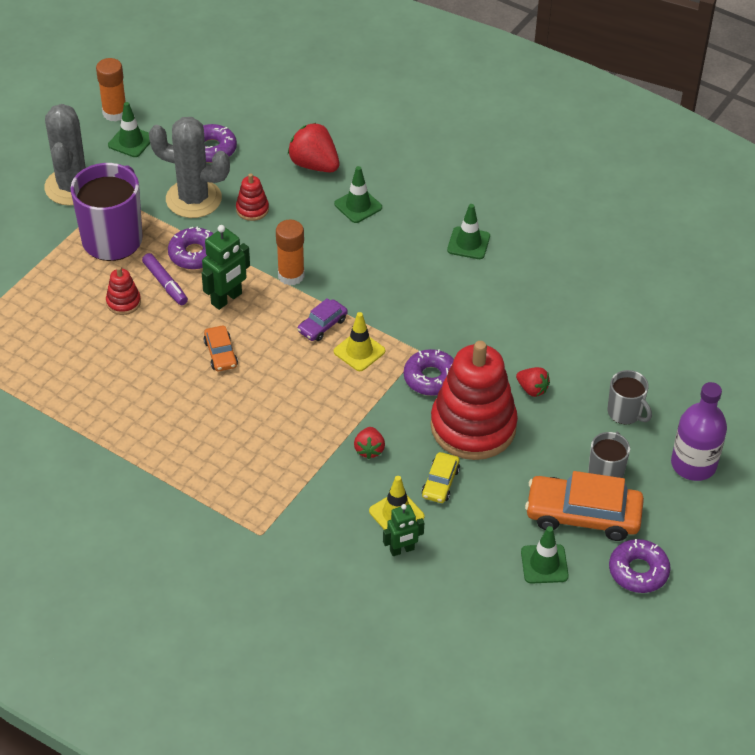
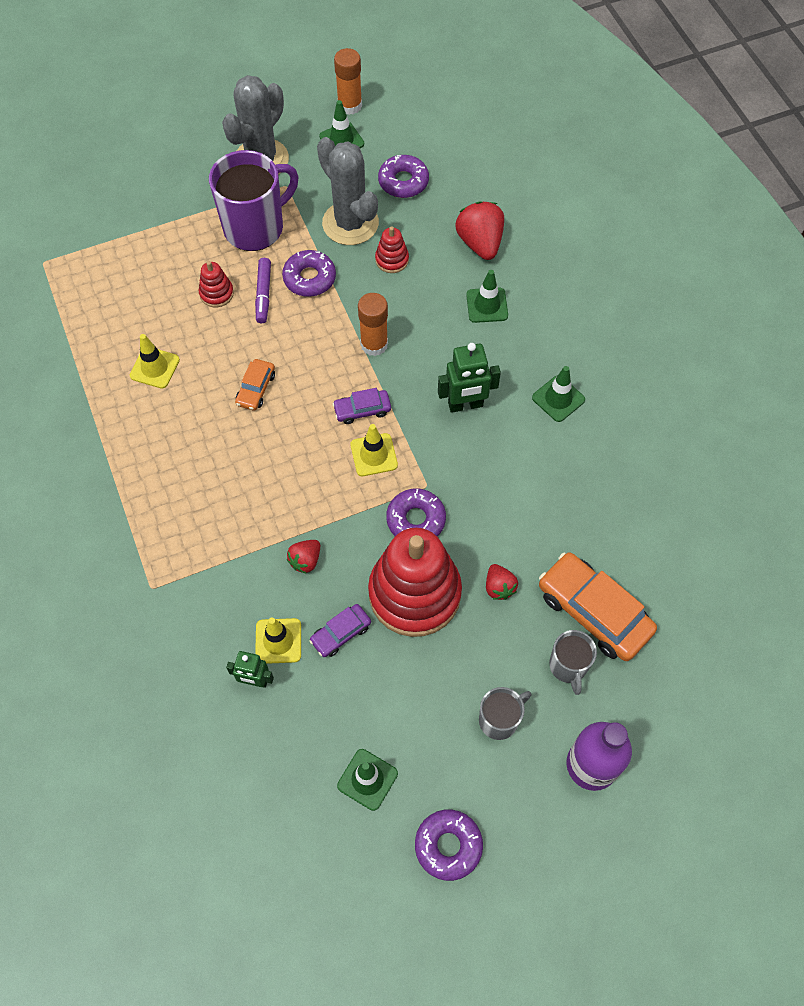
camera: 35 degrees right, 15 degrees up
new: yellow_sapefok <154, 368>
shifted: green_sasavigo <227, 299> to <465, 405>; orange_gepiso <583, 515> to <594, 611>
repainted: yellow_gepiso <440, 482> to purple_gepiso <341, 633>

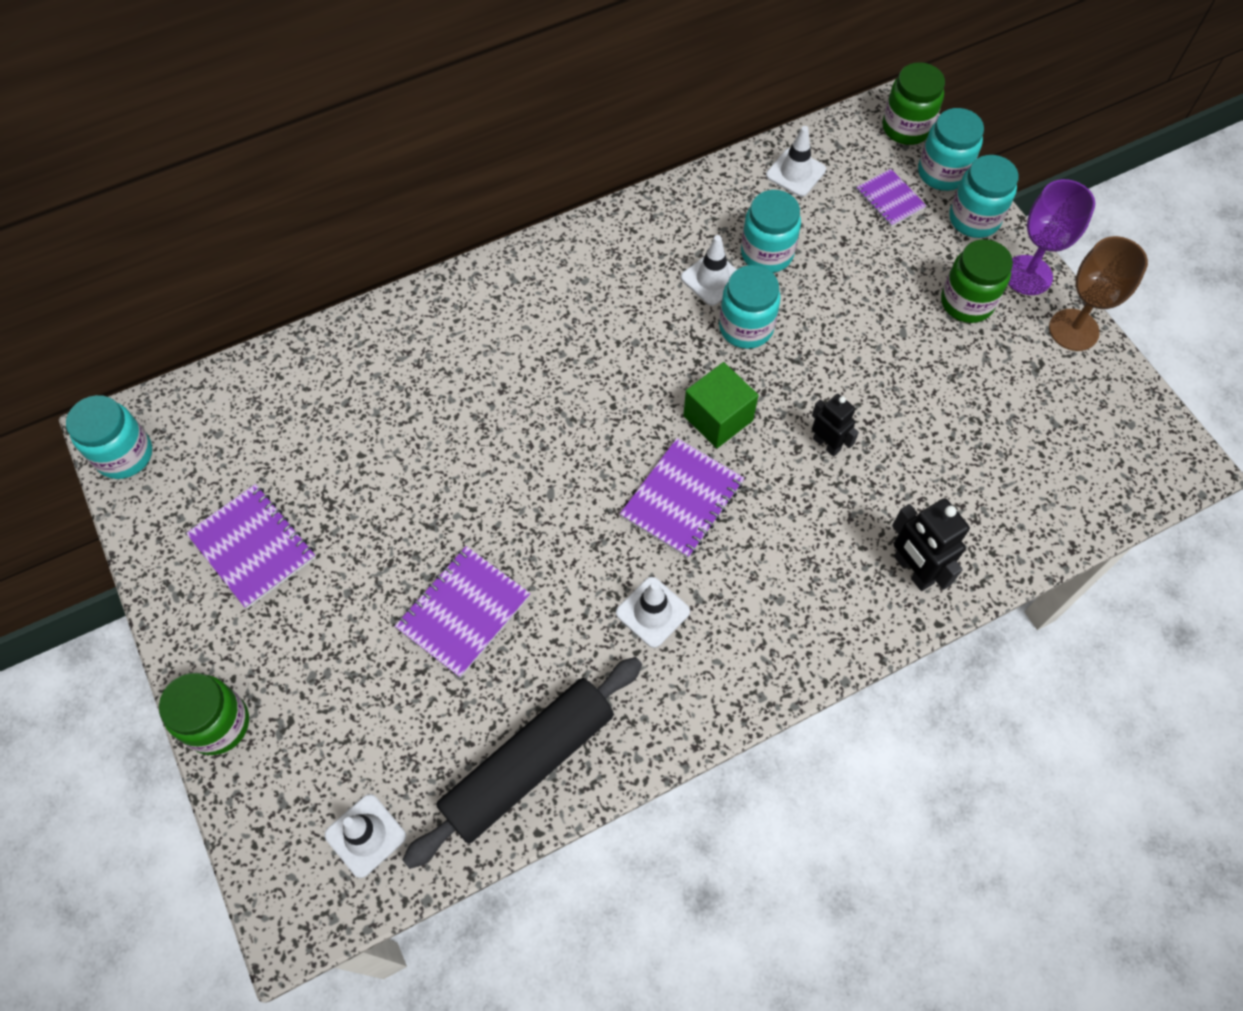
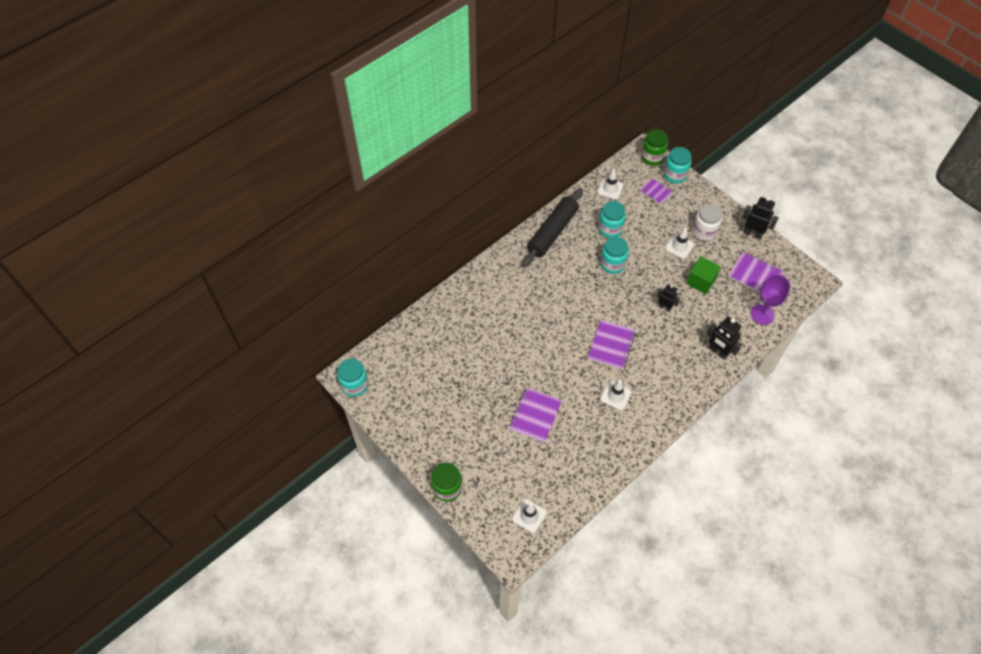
camera: 15 degrees left, 5 degrees down
gone: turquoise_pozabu <974, 219>
shifted: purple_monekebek <253, 547> to <755, 275>; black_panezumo <528, 765> to <552, 232>; white_sapefok <712, 279> to <679, 246>; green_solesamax <718, 418> to <701, 281>; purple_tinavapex <1028, 275> to <762, 314>
swapped: brown_tinavapex <1073, 330> to black_sasavigo <752, 233>
repainted: green_pozabu <966, 302> to white_pozabu <704, 231>

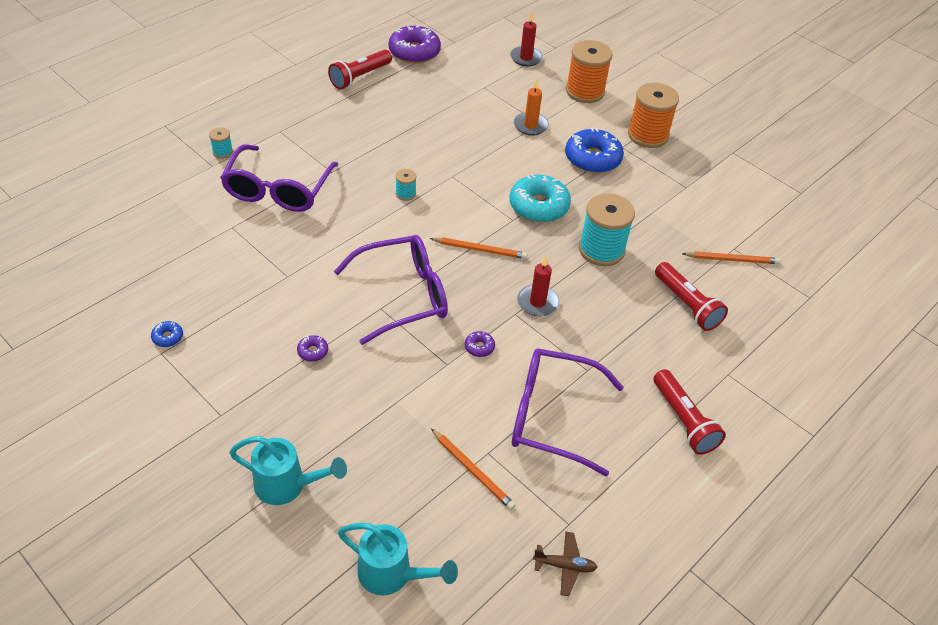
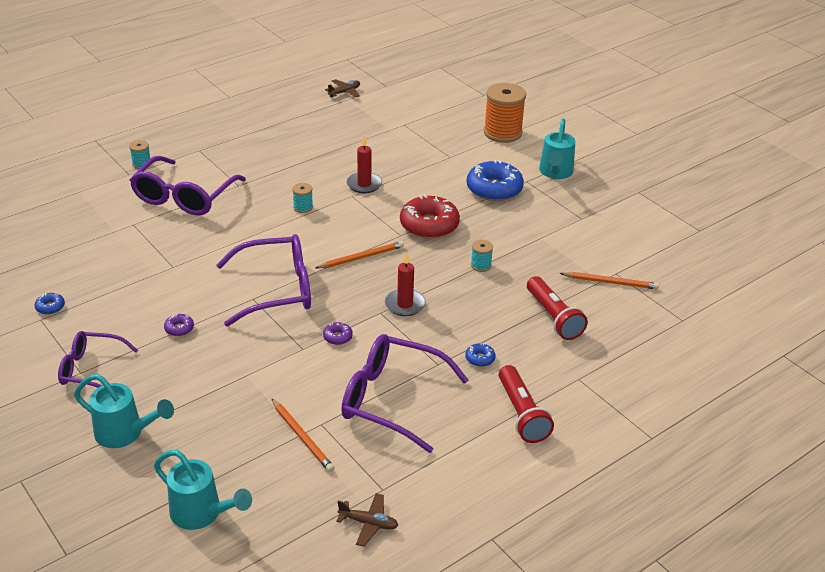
camera: 10 degrees right, 10 degrees down
gone: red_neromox <360, 77>; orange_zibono <530, 125>
new: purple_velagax <91, 369>; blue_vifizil <480, 358>
shifted: red_zibono <526, 58> to <364, 184>
swapped: purple_vifizil <414, 52> to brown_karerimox <344, 92>; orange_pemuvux <647, 135> to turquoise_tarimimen <555, 172>
repainted: turquoise_vifizil <538, 206> to red_vifizil <429, 225>
rotated: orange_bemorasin <480, 249> = <361, 257> 45 degrees counterclockwise
scaled: turquoise_pemuvux <601, 250> = <481, 265> x0.46

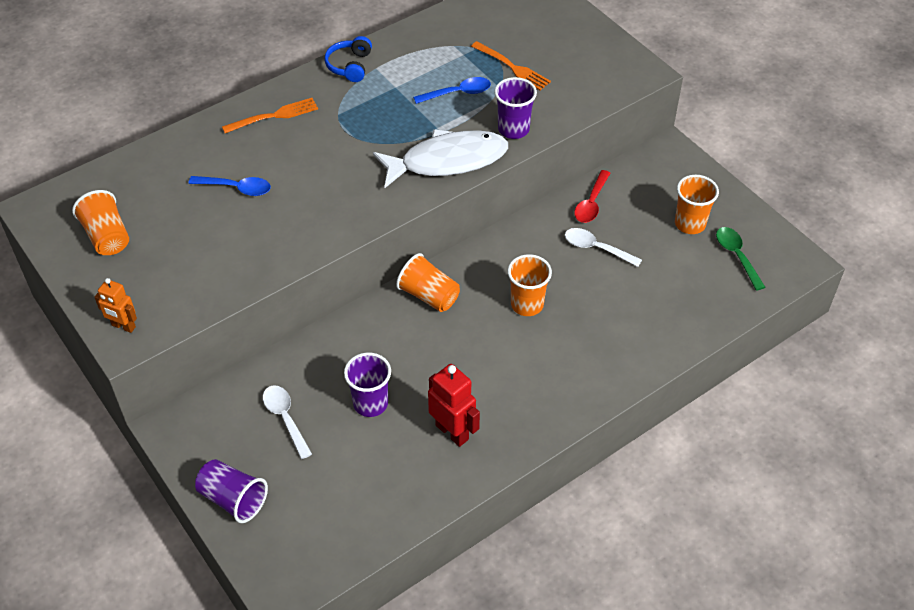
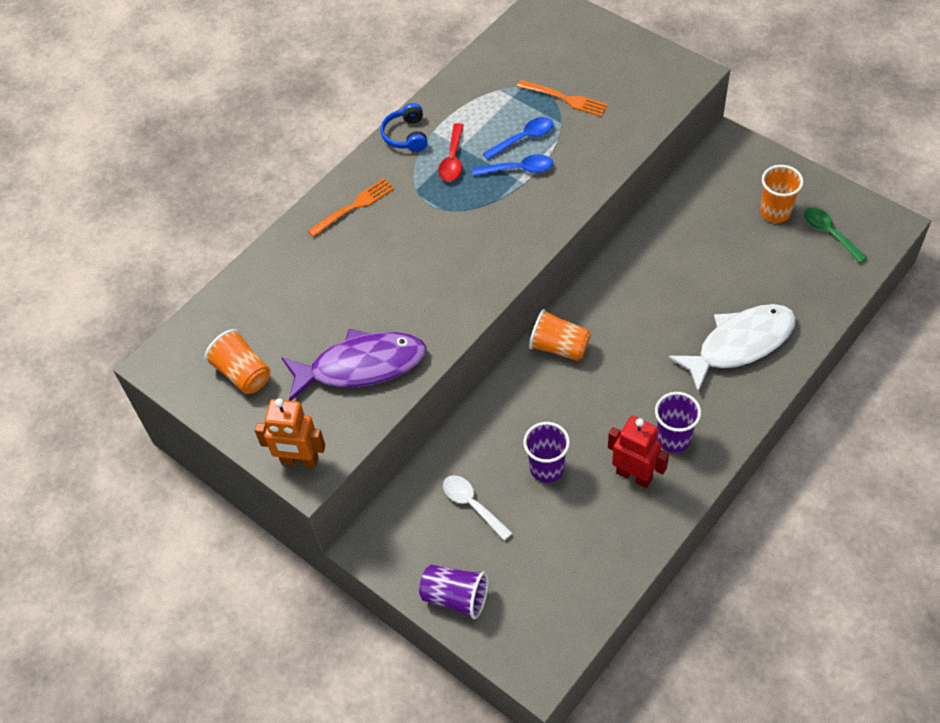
camera: 10 degrees left, 5 degrees up
gone: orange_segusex <527, 304>; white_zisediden <596, 248>
new: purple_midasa <361, 366>
shifted: blue_zisediden <236, 188> to <519, 169>; white_midasa <447, 161> to <740, 344>; purple_segusex <513, 129> to <673, 439>; red_zisediden <591, 203> to <453, 160>
scaled: orange_sasavigo <123, 326> = <299, 460> x1.55

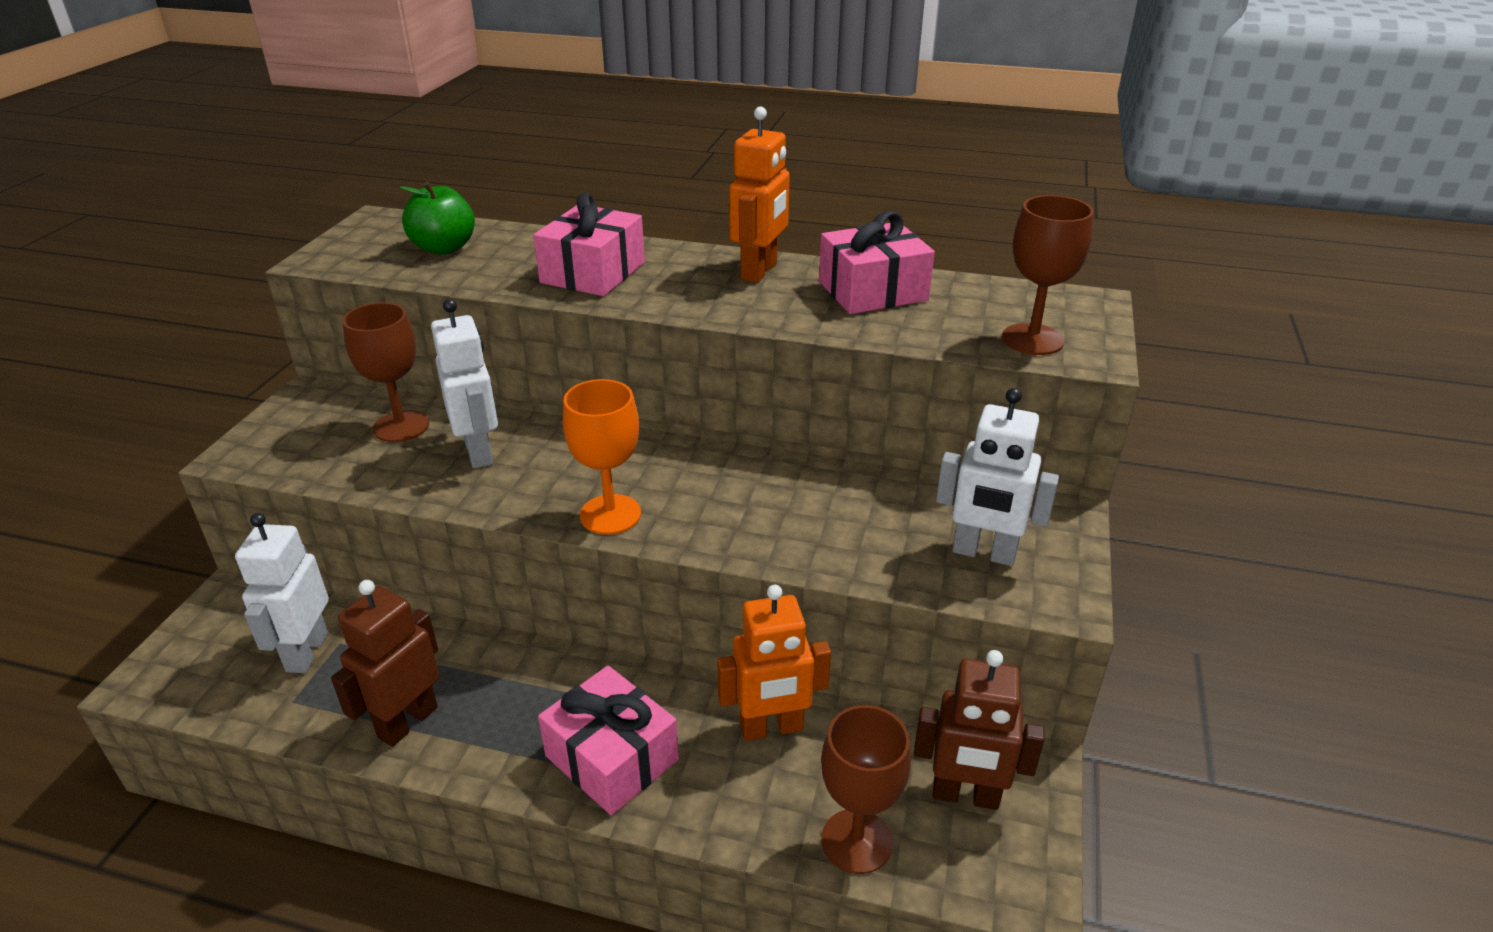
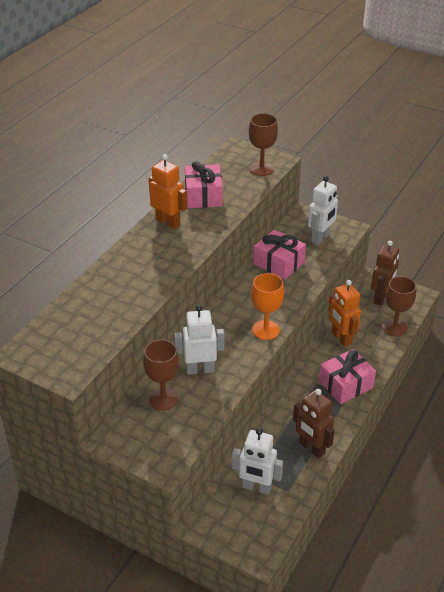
camera: 75 degrees left, 5 degrees up
gone: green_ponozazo <444, 248>
shifted: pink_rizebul <593, 273> to <278, 263>
rotated: orange_sasavigo <771, 728> = <341, 338> 150 degrees clockwise

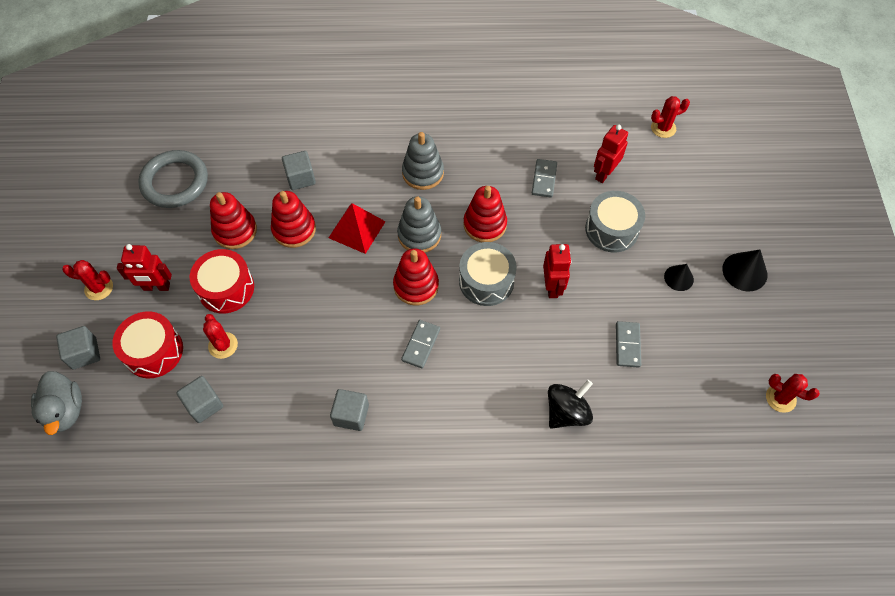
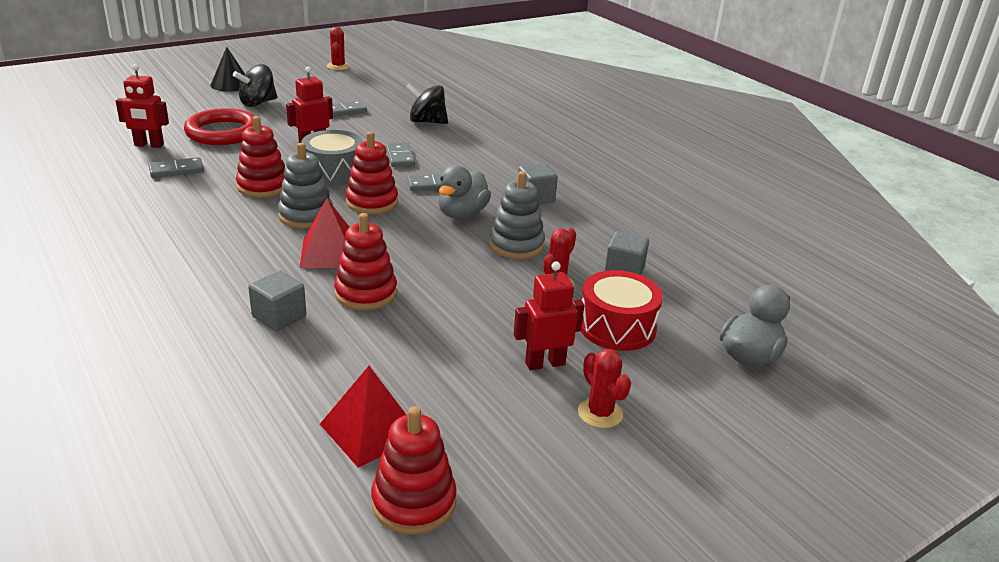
camera: 125 degrees left, 30 degrees down
gone: grey_solesamax <84, 353>; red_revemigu <226, 288>; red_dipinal <663, 128>
new: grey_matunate <400, 157>; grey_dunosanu <462, 214>
shifted: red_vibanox <235, 231> to <413, 502>; grey_vibanox <423, 173> to <516, 245>
swapped: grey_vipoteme <175, 182> to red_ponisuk <370, 430>; grey_revemigu <611, 229> to red_vipoteme <223, 132>; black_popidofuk <678, 278> to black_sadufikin <257, 103>
rotated: red_sasavigo <156, 287> = <545, 363> 75 degrees counterclockwise

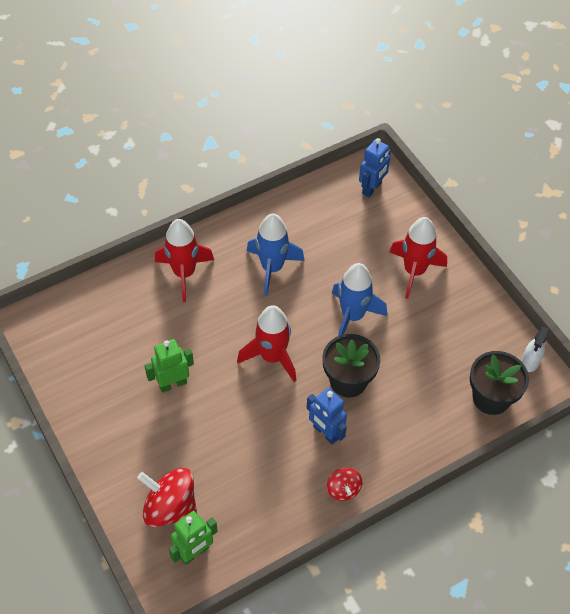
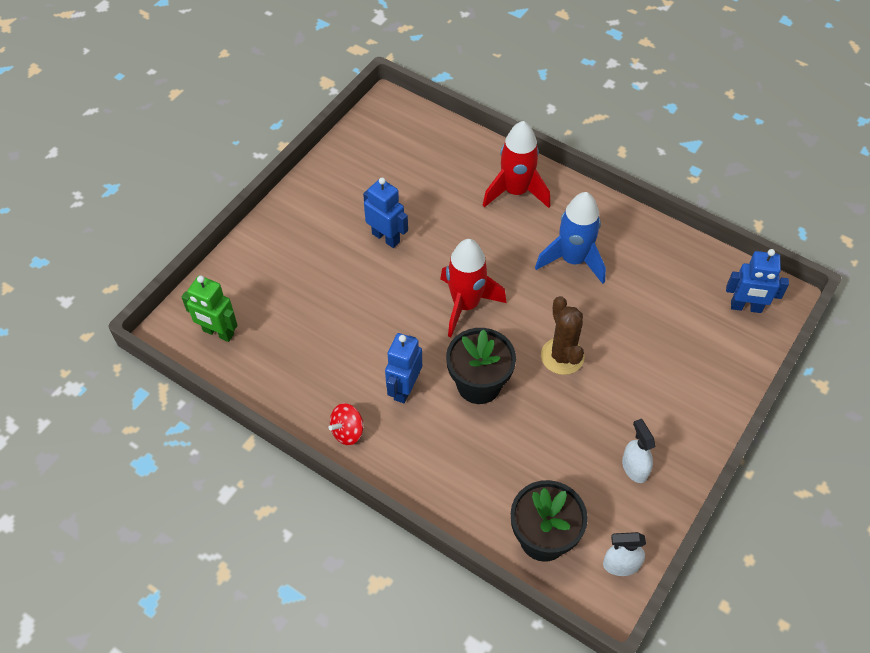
camera: 65 degrees right, 0 degrees up
gone: red_sadufikin <170, 507>; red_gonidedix <414, 271>
new: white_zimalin <634, 468>
swapped: blue_gonidedix <352, 316> to brown_dipinal <562, 356>
repainted: green_sasavigo <172, 384> to blue_sasavigo <386, 237>

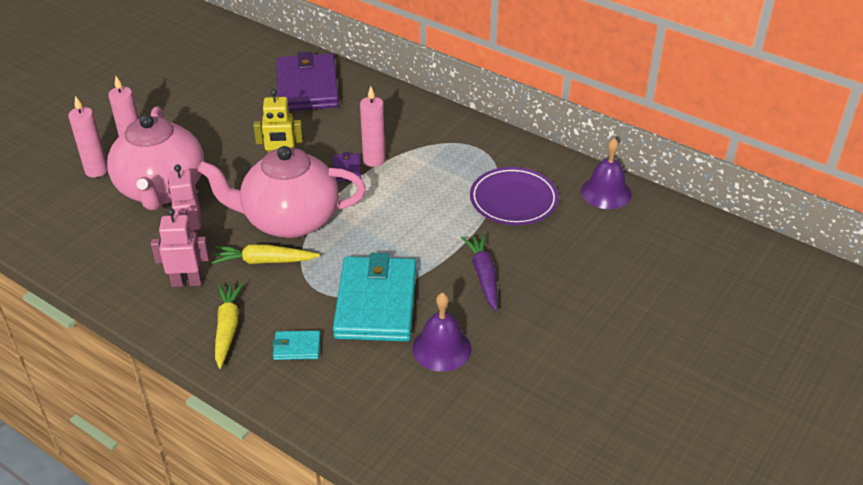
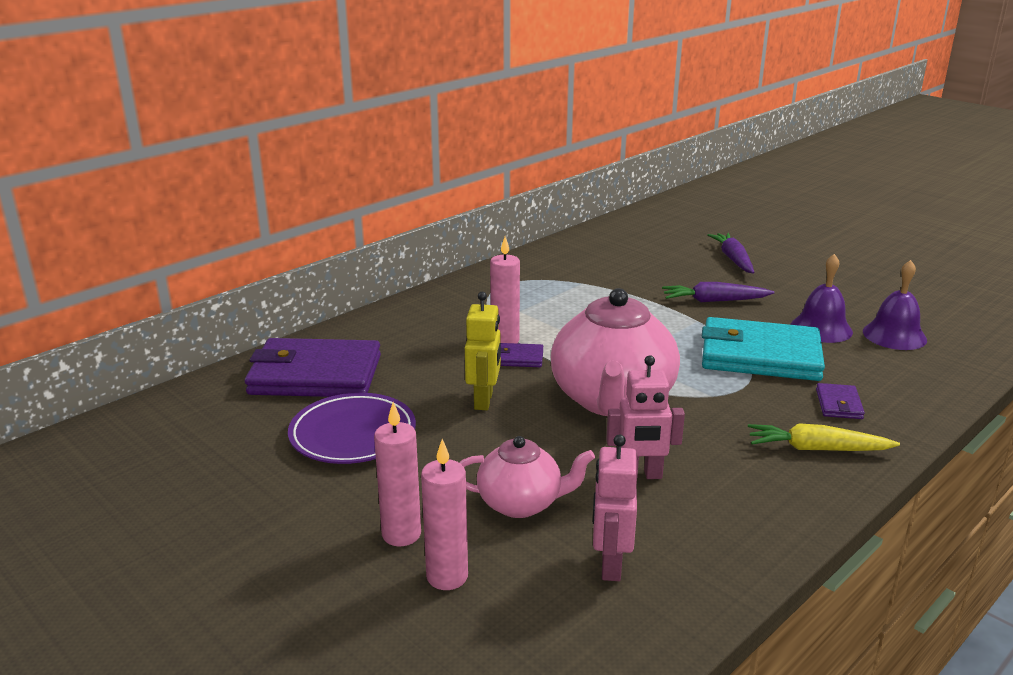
camera: 80 degrees left, 15 degrees down
gone: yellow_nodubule <264, 261>
new: purple_nodubule <733, 259>
shifted: pink_sasavigo <187, 282> to <610, 565>; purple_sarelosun <513, 200> to <353, 434>; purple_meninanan <606, 192> to <894, 335>
repainted: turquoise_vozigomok <296, 347> to purple_vozigomok <839, 404>
scaled: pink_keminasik <161, 190> = <521, 503> x0.56

